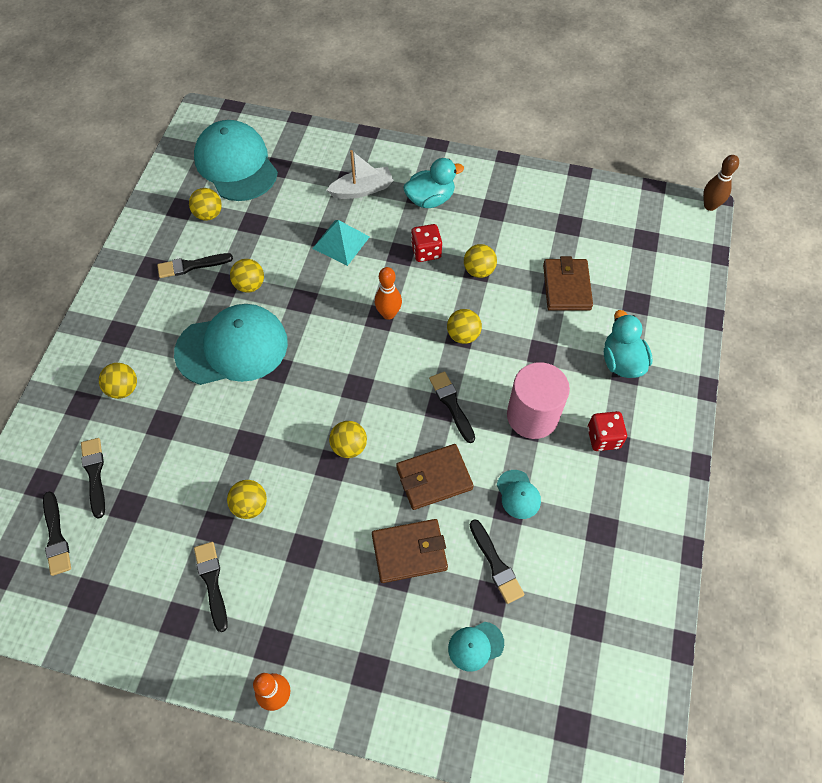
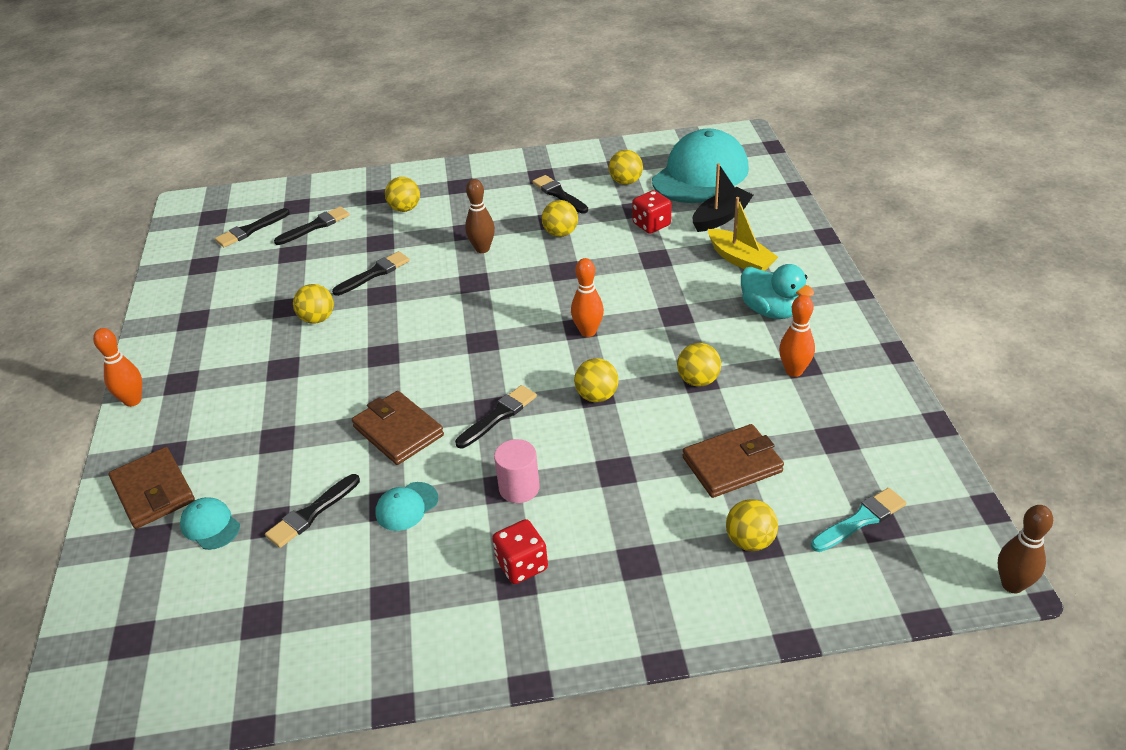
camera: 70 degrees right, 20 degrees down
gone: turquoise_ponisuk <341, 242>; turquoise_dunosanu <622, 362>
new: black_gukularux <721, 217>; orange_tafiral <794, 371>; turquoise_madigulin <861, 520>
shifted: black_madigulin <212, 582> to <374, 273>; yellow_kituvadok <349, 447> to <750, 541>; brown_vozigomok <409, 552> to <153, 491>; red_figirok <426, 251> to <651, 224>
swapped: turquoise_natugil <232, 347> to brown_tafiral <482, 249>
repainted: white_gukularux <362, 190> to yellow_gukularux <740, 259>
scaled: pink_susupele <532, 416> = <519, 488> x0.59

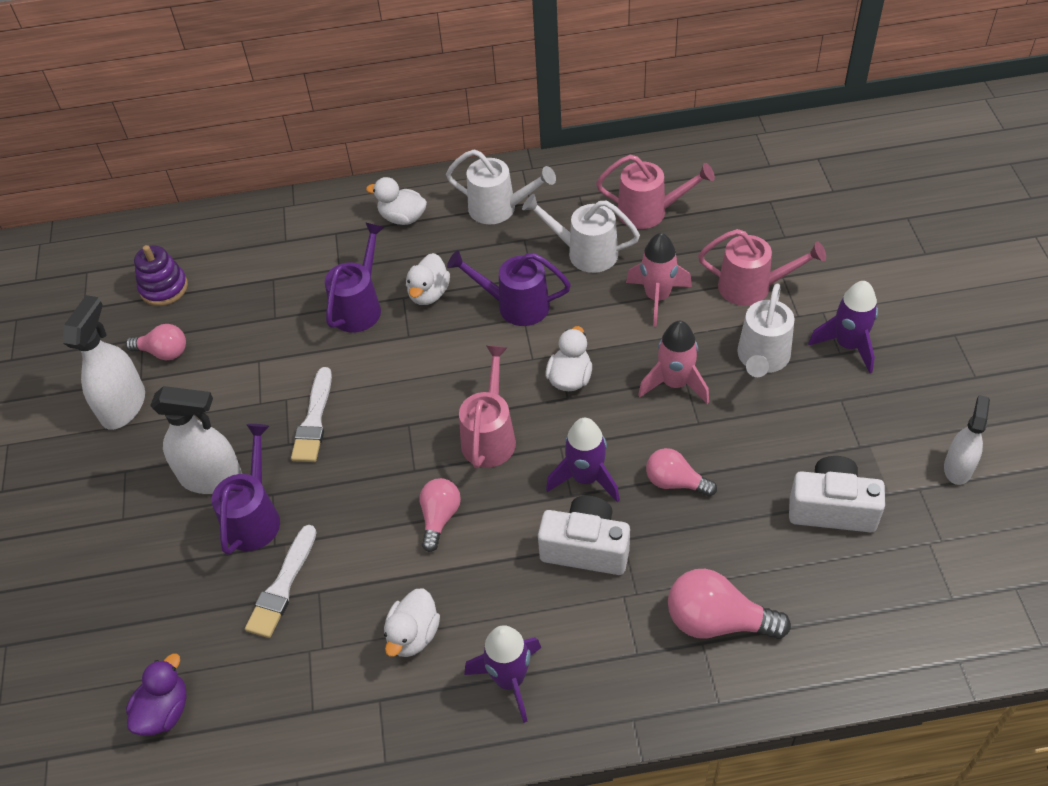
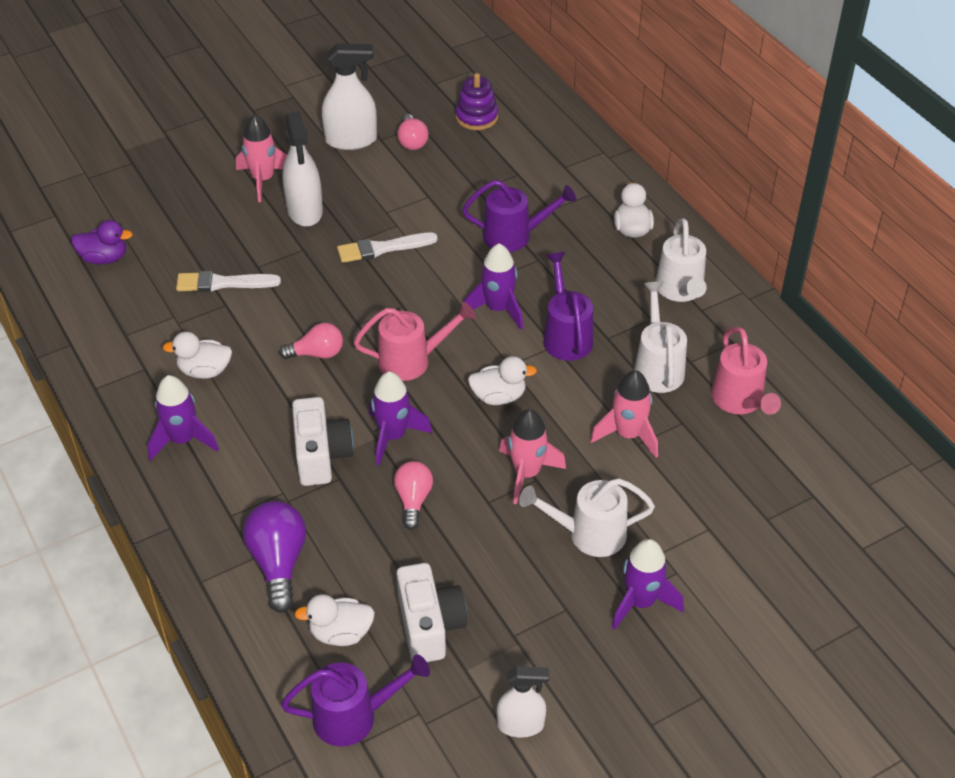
camera: 65 degrees right, 5 degrees down
gone: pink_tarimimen <753, 287>
new: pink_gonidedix <263, 180>; purple_gonidedix <498, 309>
shifted: purple_tarimimen <255, 516> to <354, 716>; white_dunosanu <429, 294> to <340, 633>
repainted: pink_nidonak <717, 621> to purple_nidonak <278, 563>

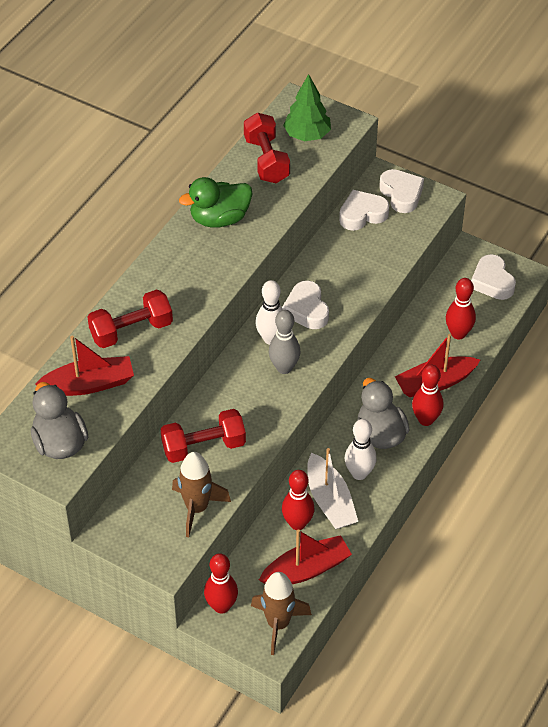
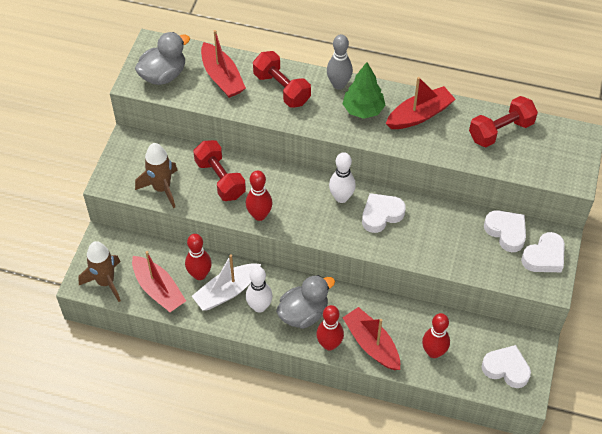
camera: 75 degrees right, 5 degrees up
shifted: red_tafiral <221, 606> to <259, 215>; grey_tafiral <284, 368> to <339, 84>; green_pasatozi <307, 135> to <363, 110>
swapped: green_dunosanu <219, 219> to red_gukularux <419, 115>
rotated: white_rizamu <492, 282> = <506, 369> 60 degrees clockwise

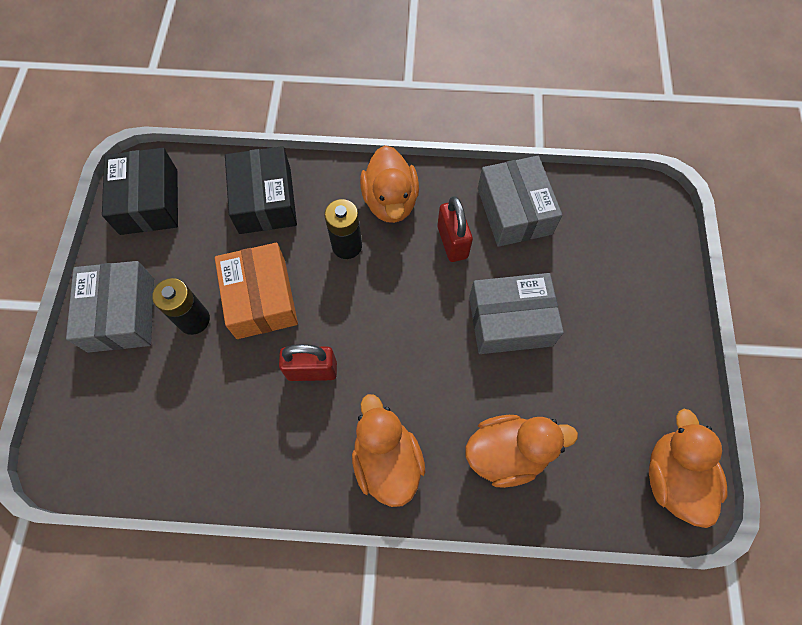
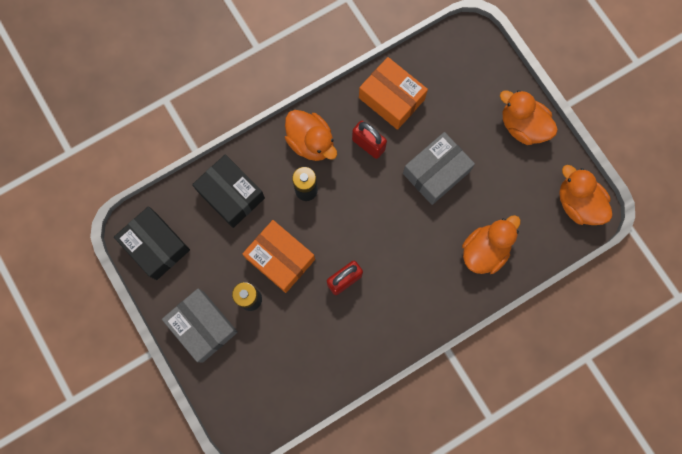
camera: 35 degrees left, 10 degrees up
shifted: orange_dunosanu <387, 460> to <522, 126>
repainted: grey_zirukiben <514, 211> to orange_zirukiben <391, 99>

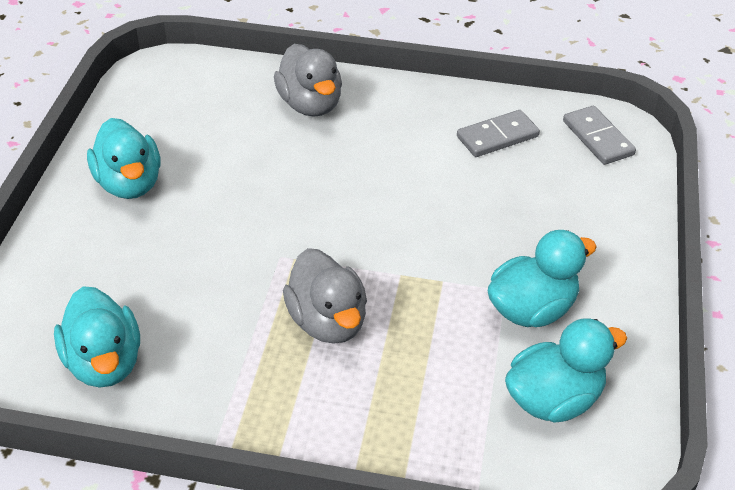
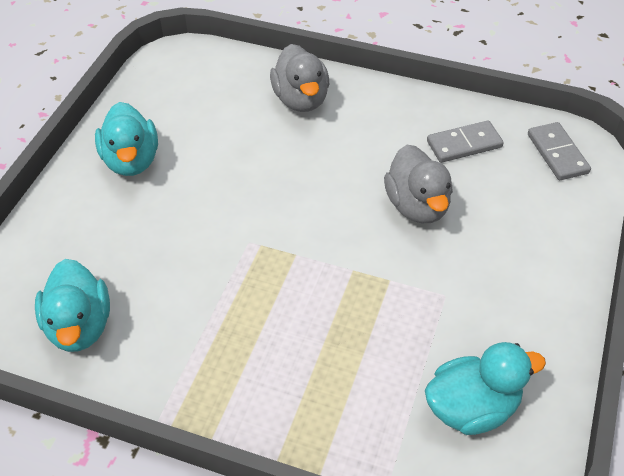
camera: 10 degrees right, 5 degrees up
gone: turquoise_dunosanu <532, 309>
shifted: grey_dunosanu <327, 321> to <417, 206>

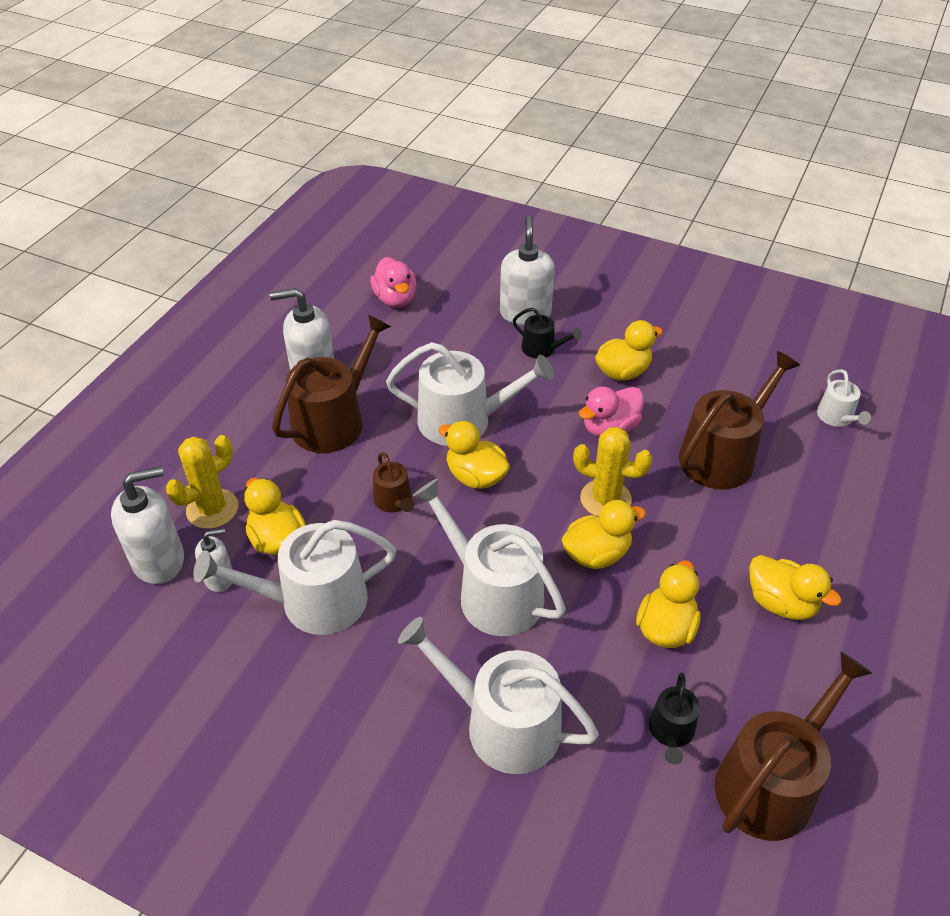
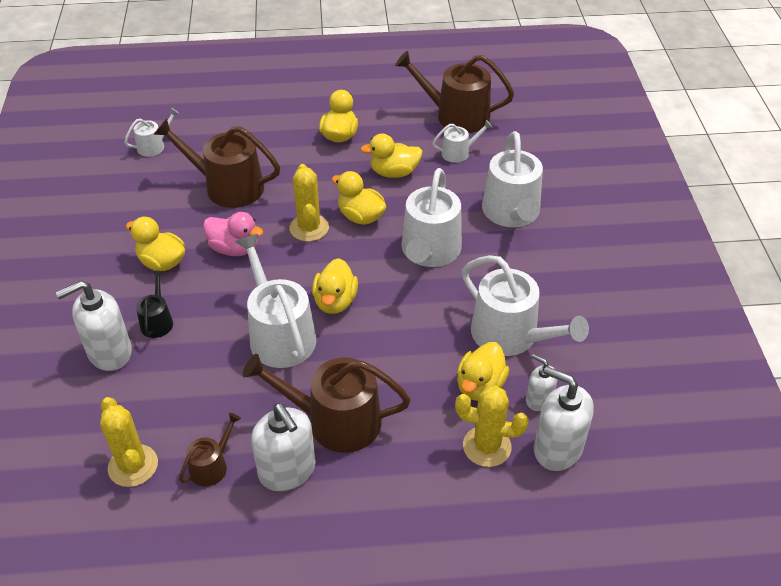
camera: 120 degrees left, 0 degrees up
shifted: brown_tarimimen <394, 501> to <211, 466>
swapped: pink_dunosanu <395, 299> to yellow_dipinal <133, 466>
repainted: black_tarimimen <671, 732> to white_tarimimen <458, 153>

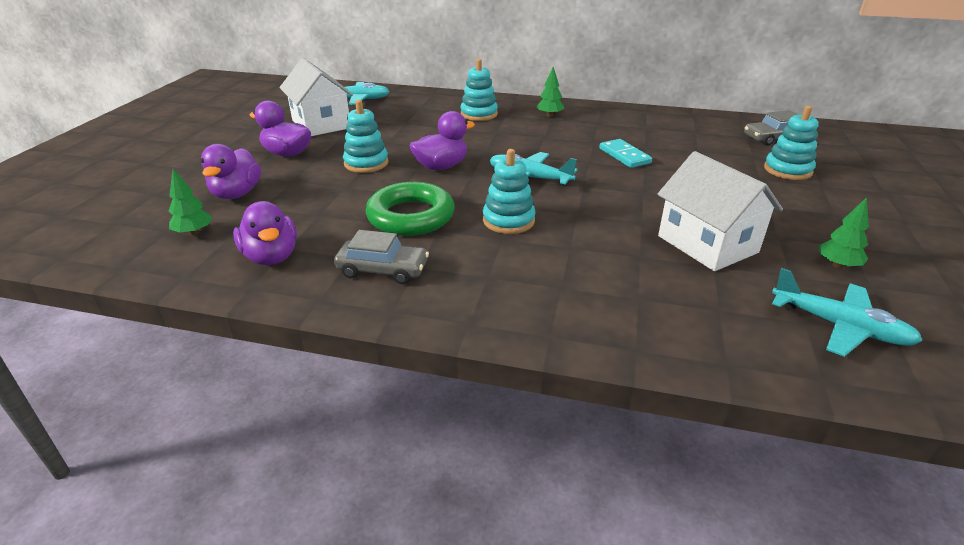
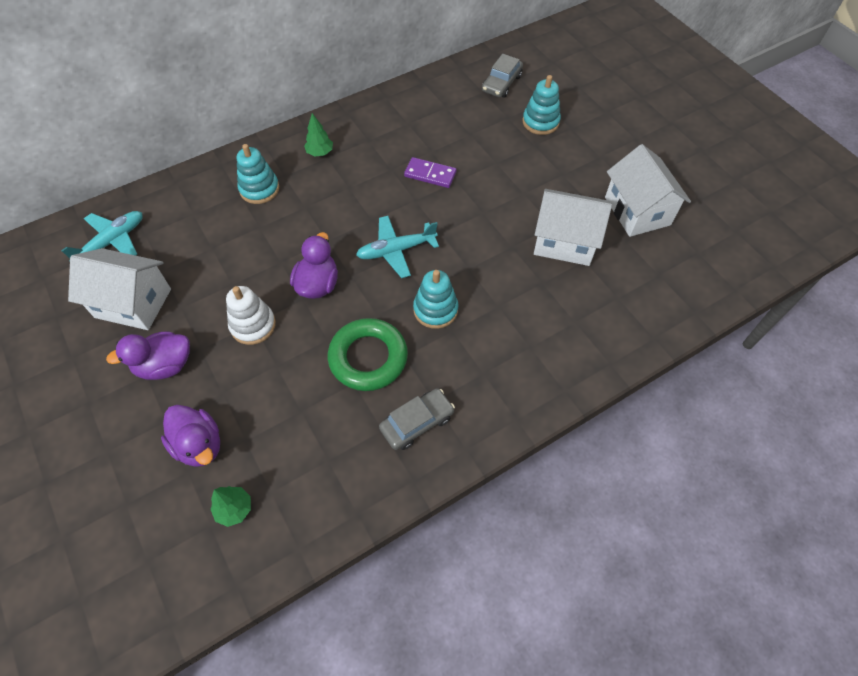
camera: 45 degrees left, 25 degrees up
gone: purple_dunosanu <271, 257>; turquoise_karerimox <840, 326>
swapped: green_pasatozi <837, 265> to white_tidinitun <637, 211>
repainted: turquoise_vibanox <366, 163> to white_vibanox <253, 325>; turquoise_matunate <624, 156> to purple_matunate <430, 174>

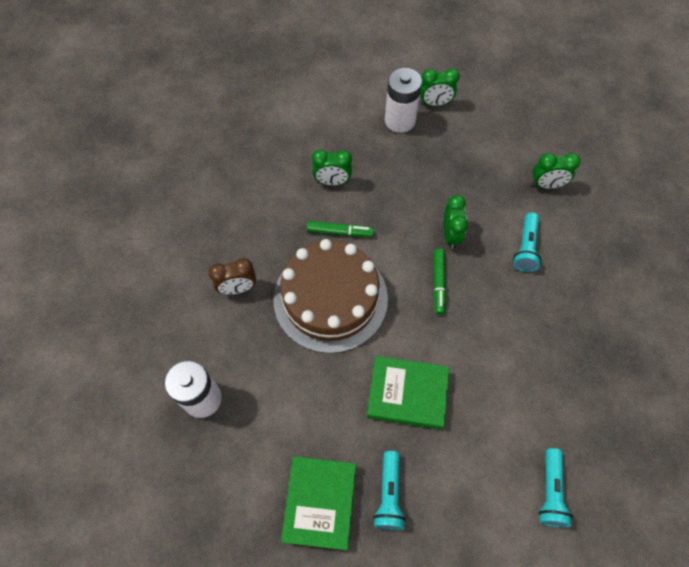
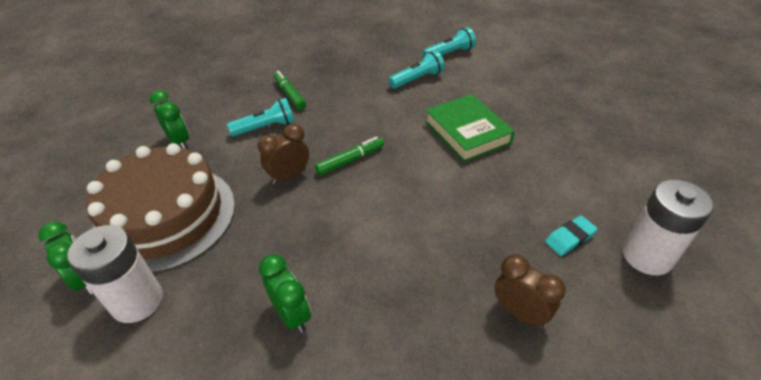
camera: 125 degrees left, 20 degrees down
gone: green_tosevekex <320, 503>
new: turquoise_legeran <569, 238>
shifted: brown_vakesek <330, 298> to <165, 217>; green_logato <340, 232> to <290, 94>; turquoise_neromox <389, 495> to <417, 79>
repainted: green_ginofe <450, 235> to brown_ginofe <289, 176>

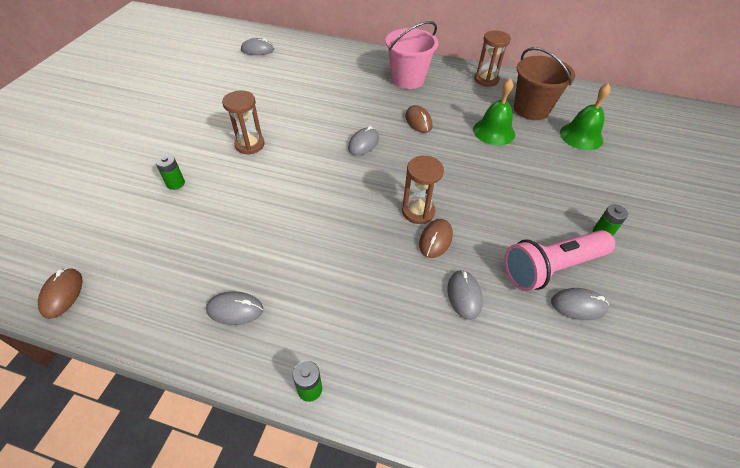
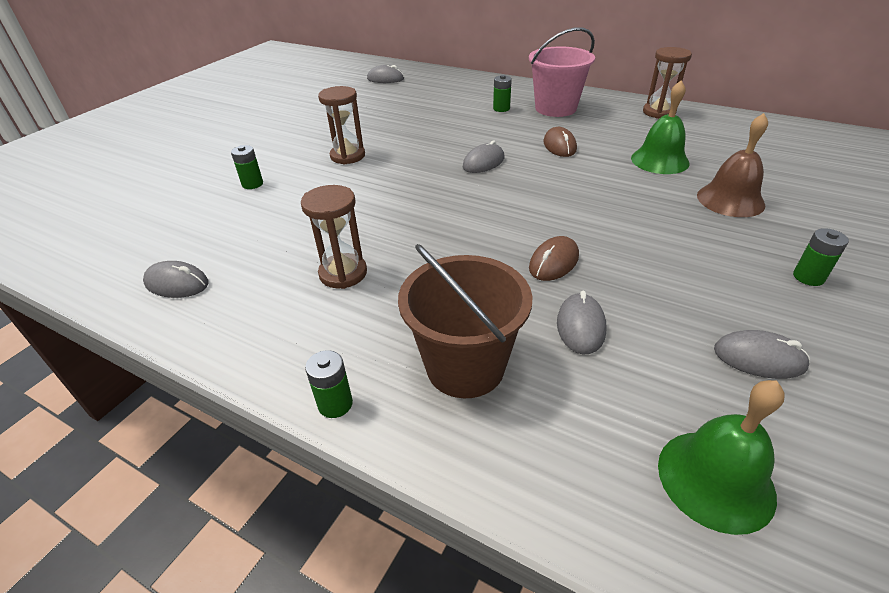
camera: 15 degrees right, 10 degrees down
gone: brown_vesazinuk <62, 294>; pink_neromox <551, 268>
new: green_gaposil <501, 109>; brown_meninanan <730, 200>
shifted: grey_vesazinuk <235, 309> to <177, 283>; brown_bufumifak <418, 211> to <343, 273>; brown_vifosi <531, 109> to <465, 366>; green_meninanan <581, 136> to <715, 479>

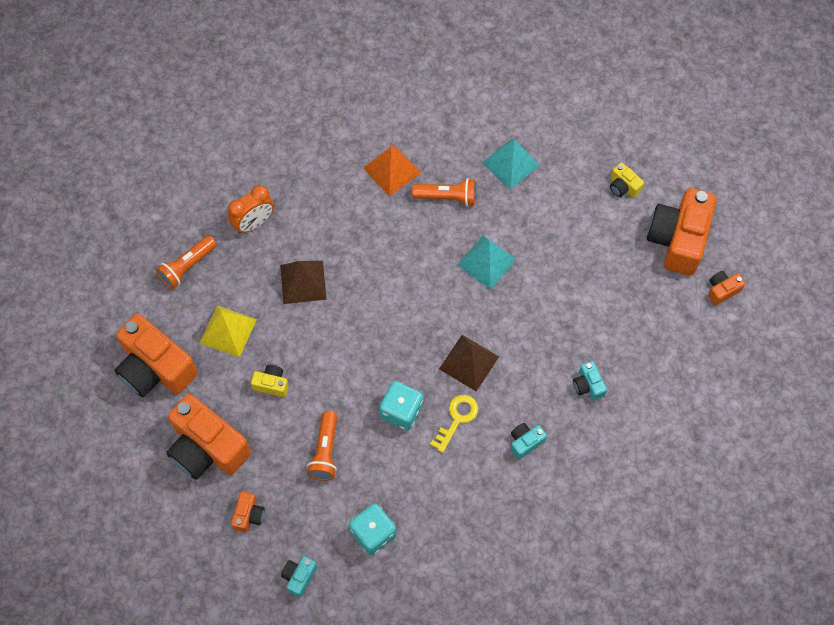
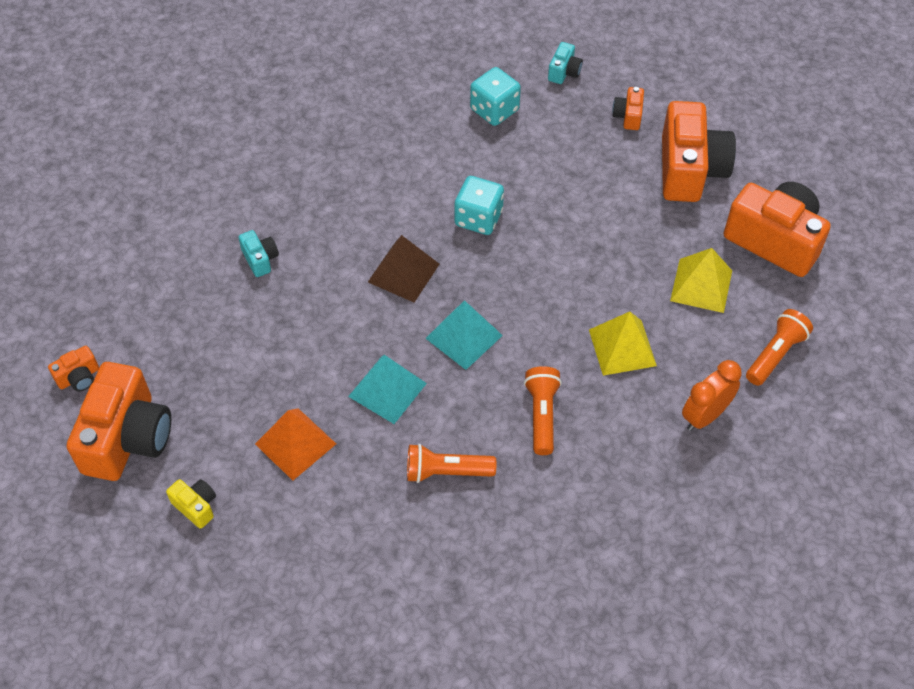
camera: 175 degrees right, 10 degrees down
gone: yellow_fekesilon <272, 384>; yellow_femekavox <457, 419>; turquoise_fekesilon <525, 442>
shifted: orange_neromox <325, 451> to <541, 415>; orange_ponisuk <392, 170> to <295, 444>; turquoise_ponisuk <511, 163> to <463, 336>
repainted: brown_ponisuk <303, 282> to yellow_ponisuk <622, 347>
rotated: orange_fekesilon <207, 448> = <690, 169> 60 degrees clockwise

